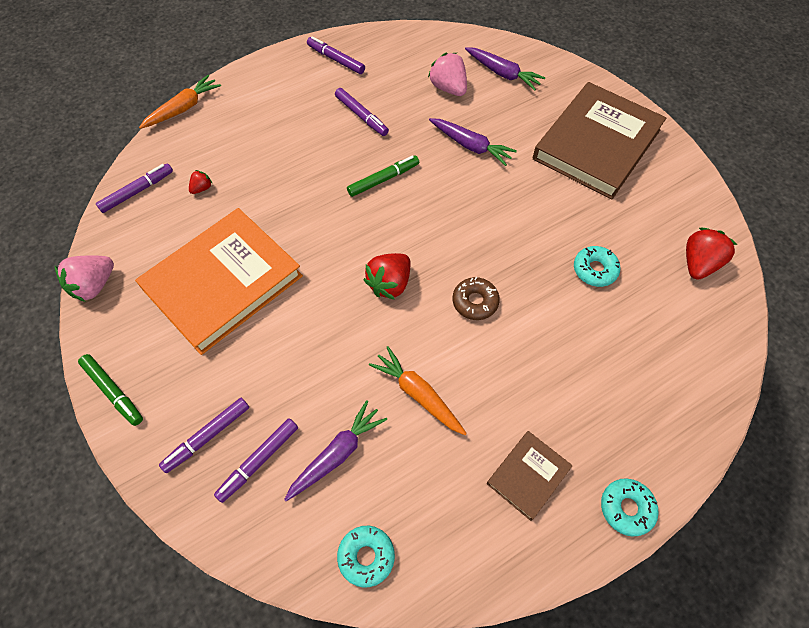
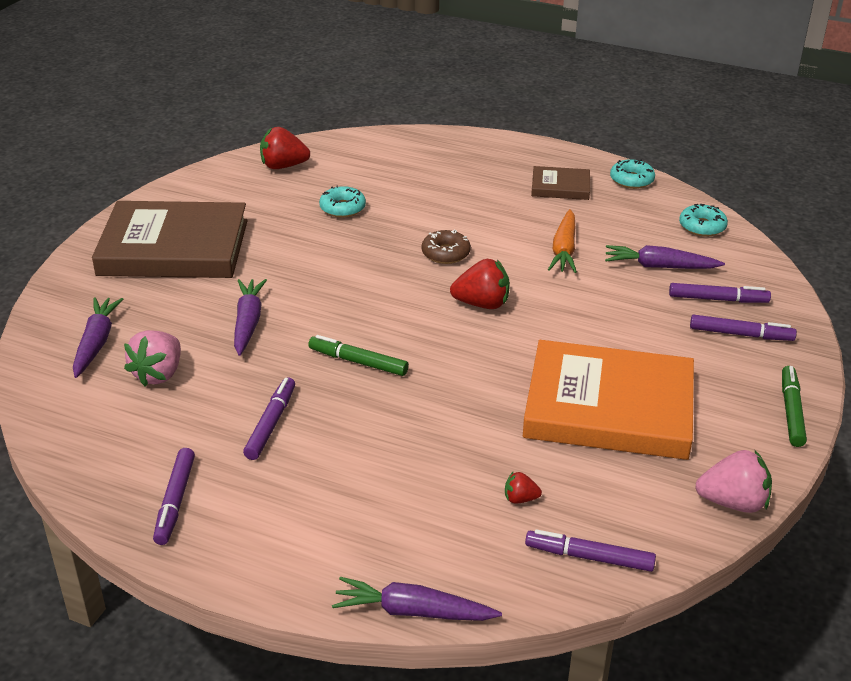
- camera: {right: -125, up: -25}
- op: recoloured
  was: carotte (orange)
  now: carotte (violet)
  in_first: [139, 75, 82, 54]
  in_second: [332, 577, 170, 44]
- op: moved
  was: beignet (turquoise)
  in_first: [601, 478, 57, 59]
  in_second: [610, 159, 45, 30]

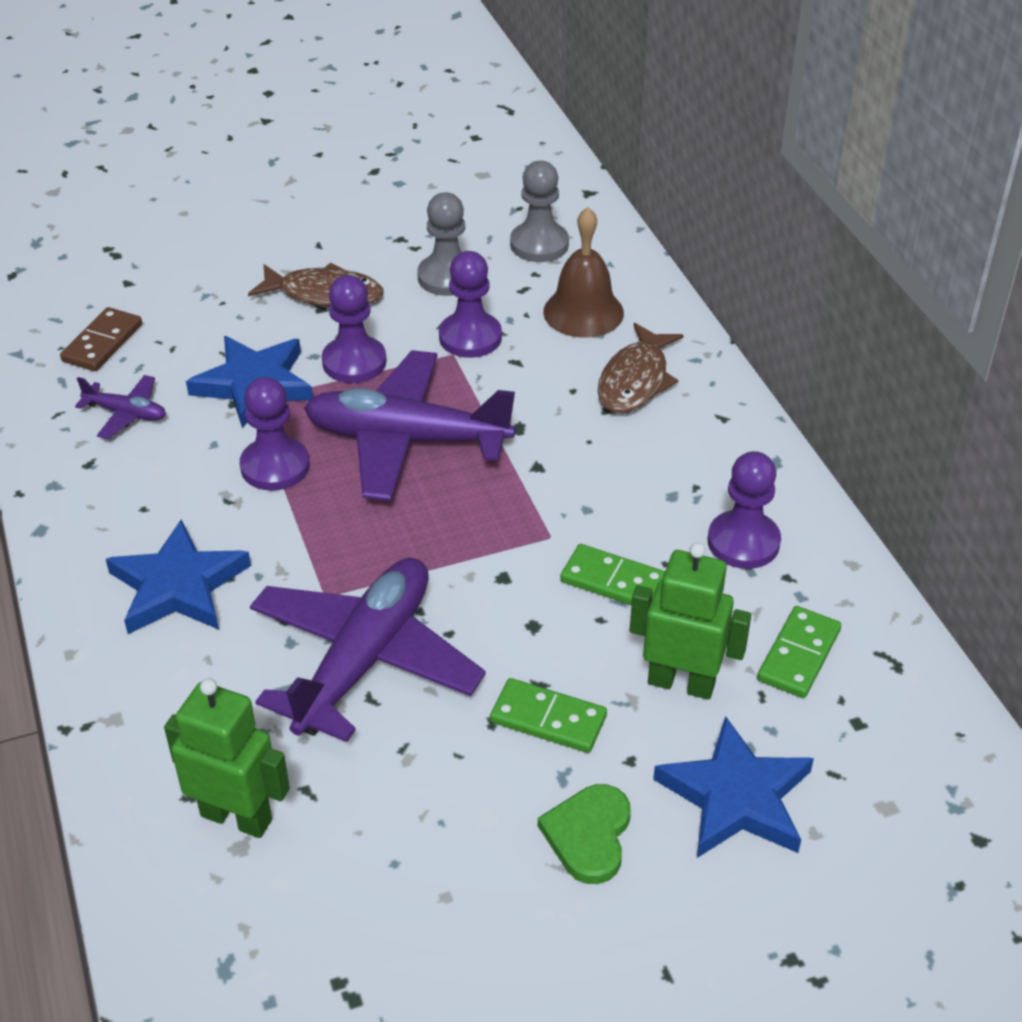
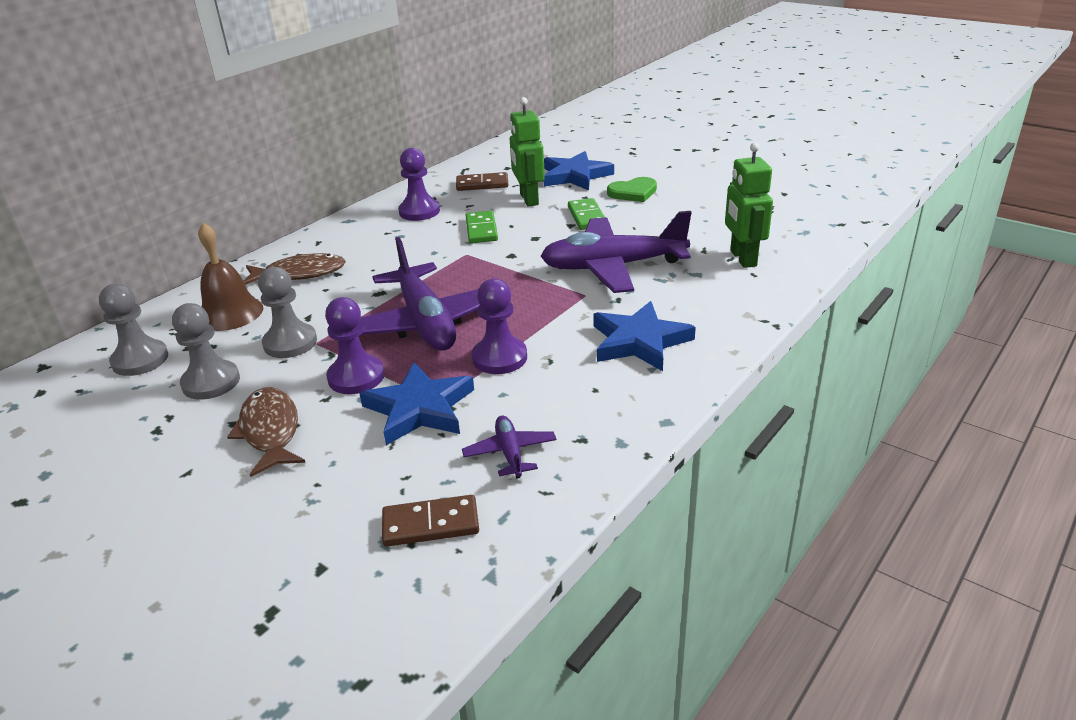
- camera: {right: -120, up: -10}
- op: recoloured
  was: pion (violet)
  now: pion (gris)
  in_first: [439, 251, 63, 107]
  in_second: [258, 267, 59, 91]
- op: recoloured
  was: domino (vert)
  now: domino (marron)
  in_first: [757, 606, 84, 92]
  in_second: [456, 172, 52, 19]

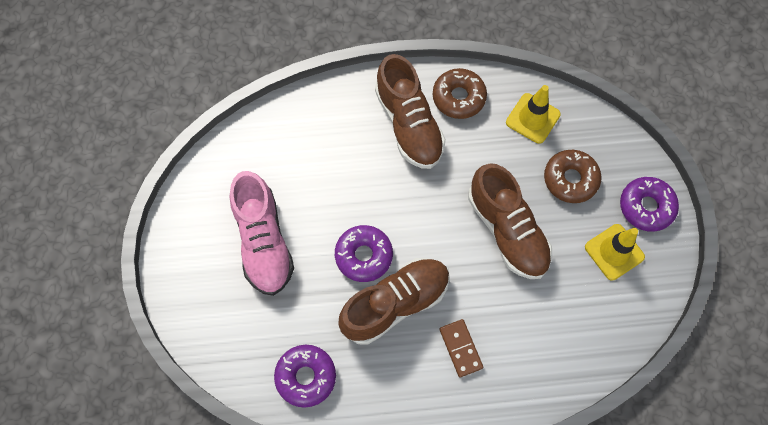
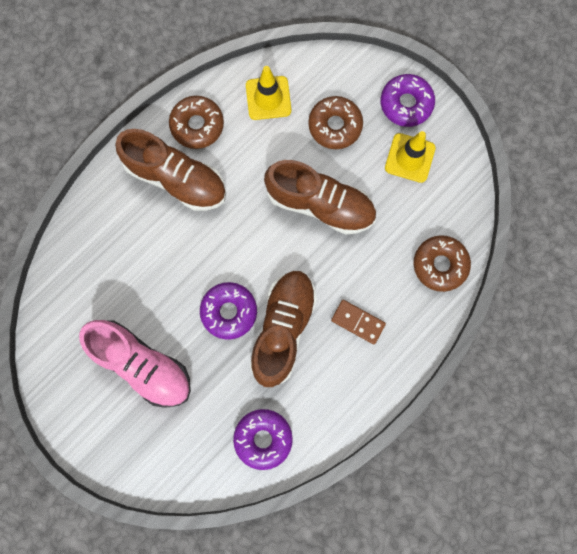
- camera: {right: -40, up: 10}
- op: added
  now: beignet (marron)
  in_second: [413, 235, 58, 57]

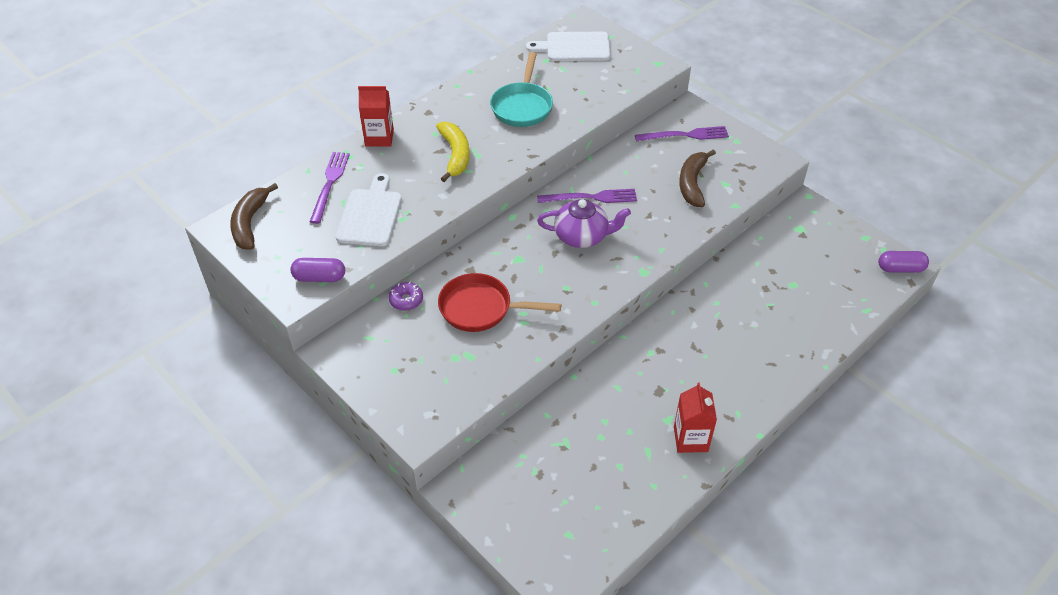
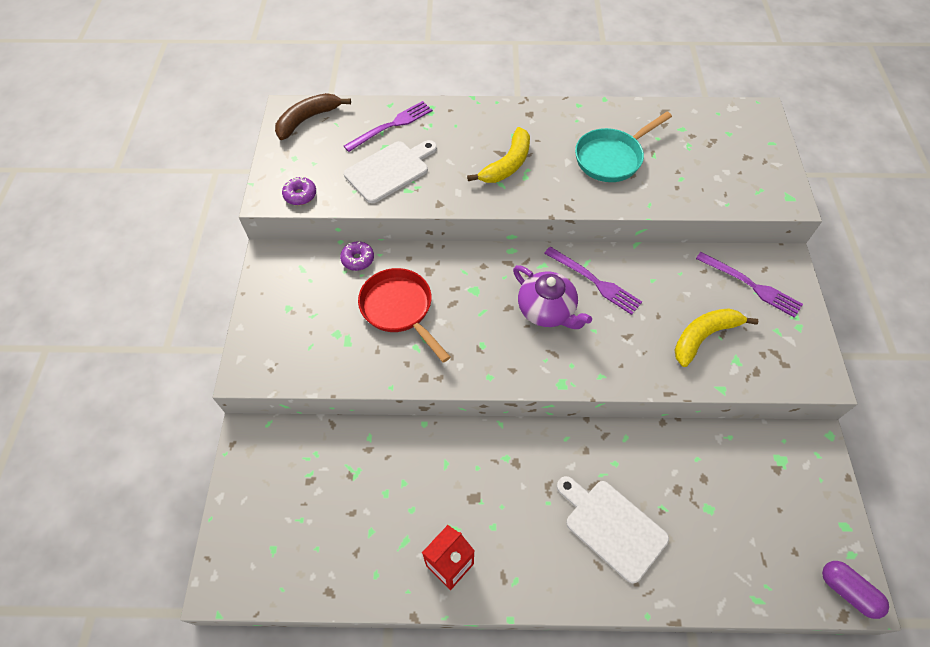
- camera: {right: 45, up: 10}
- op: replaced
  was: gélule (violet)
  now: beignet (violet)
  in_first: [290, 258, 55, 24]
  in_second: [282, 177, 34, 28]
- op: removed
  was: brique de lait (rouge)
  in_first: [358, 86, 36, 61]
- op: moved
  was: planche à découper (blanc)
  in_first: [526, 32, 85, 29]
  in_second: [557, 476, 112, 108]
- op: recoloured
  was: banane (marron)
  now: banane (jaune)
  in_first: [679, 149, 37, 58]
  in_second: [674, 308, 84, 59]

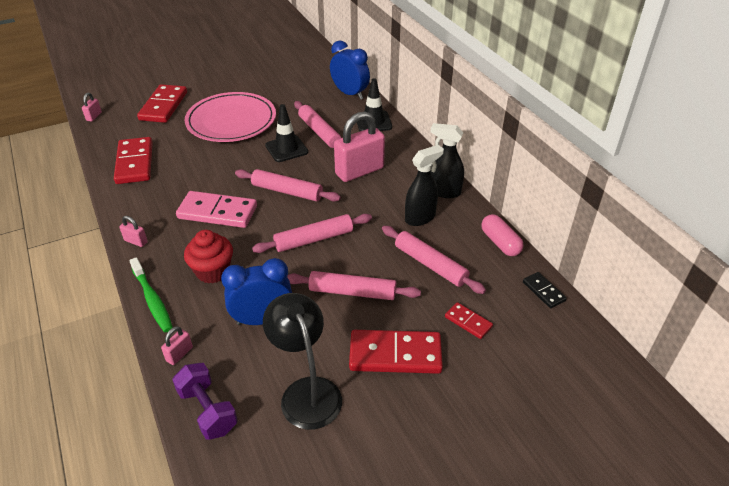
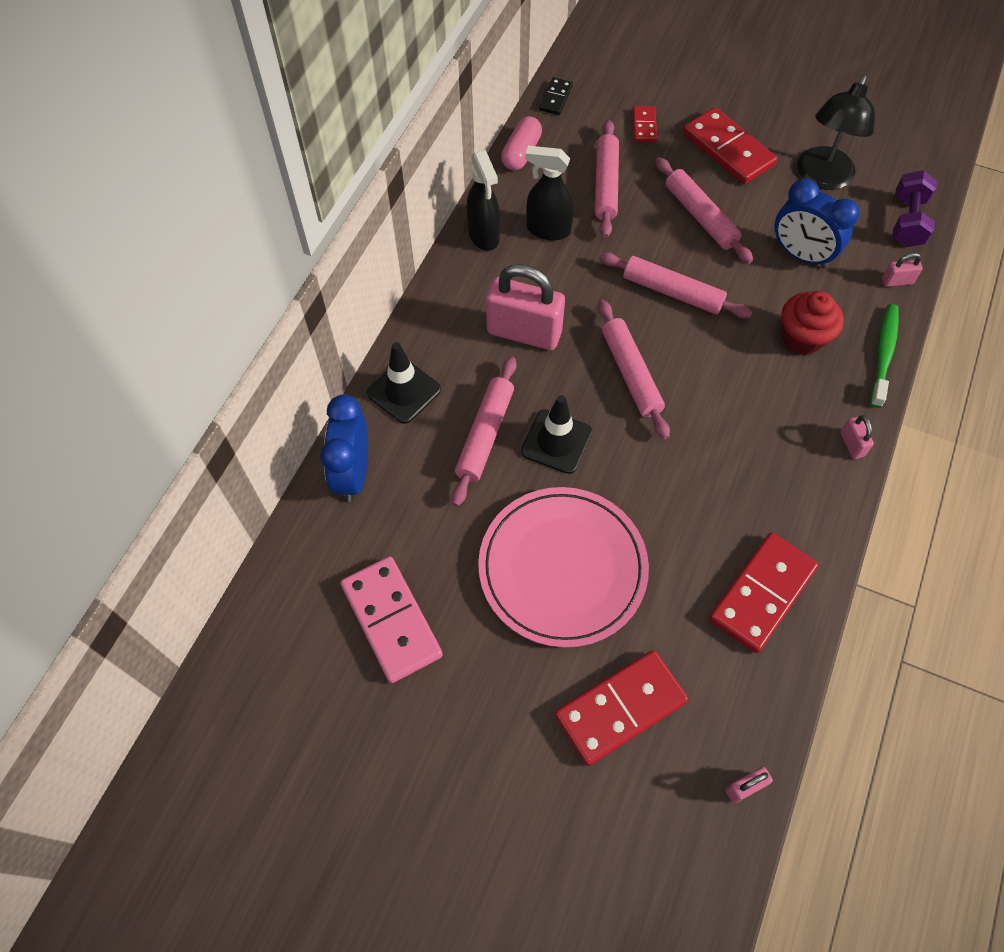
- camera: {right: -130, up: 20}
- op: moved
  was: domino (rose)
  in_first: [176, 191, 81, 37]
  in_second: [340, 556, 103, 127]

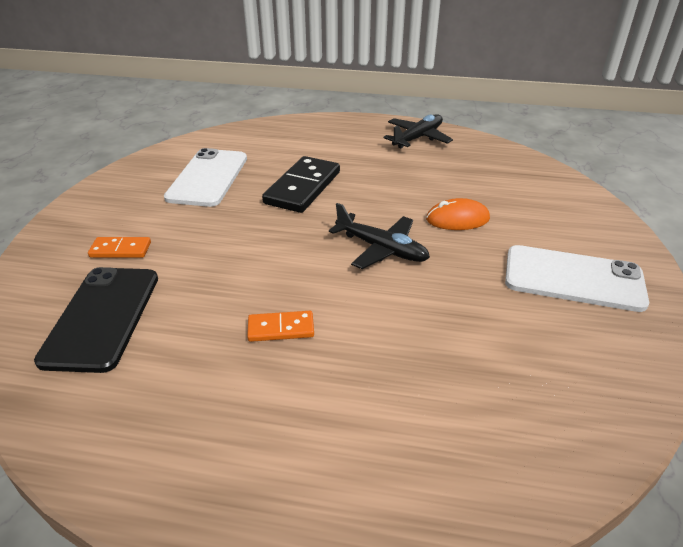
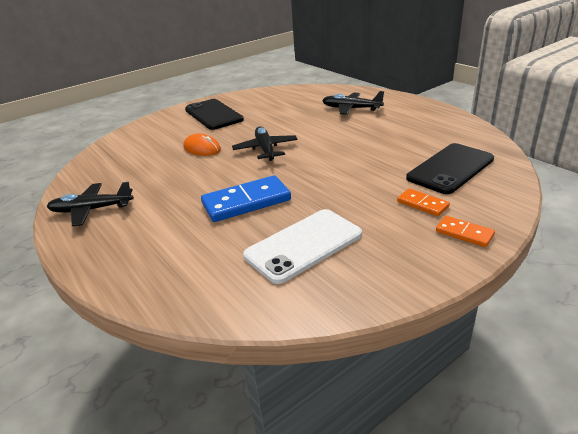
- camera: {right: -135, up: -5}
- op: moved
  was: domino (orange)
  in_first: [247, 311, 67, 31]
  in_second: [436, 216, 59, 31]
- op: recoloured
  was: domino (noir)
  now: domino (bleu)
  in_first: [262, 156, 78, 57]
  in_second: [201, 175, 90, 47]
- op: recoloured
  was: téléphone (blanc)
  now: téléphone (noir)
  in_first: [505, 245, 144, 67]
  in_second: [185, 99, 59, 31]
- op: added
  now: avion (noir)
  in_second: [322, 91, 62, 24]

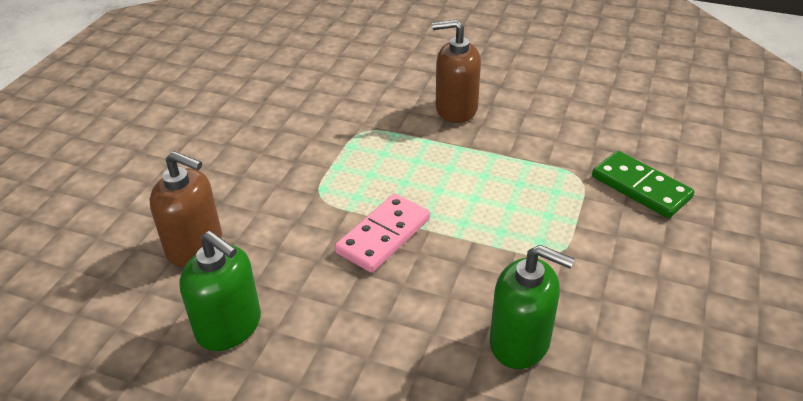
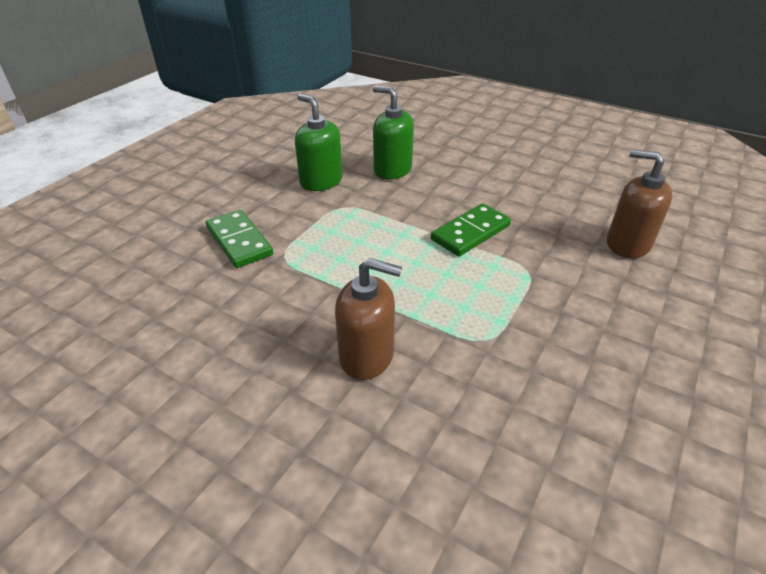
- camera: {right: -170, up: 0}
- op: moved
  was: distributeur de savon (vert)
  in_first: [179, 231, 82, 120]
  in_second: [295, 94, 47, 97]
- op: recoloured
  was: domino (rose)
  now: domino (vert)
  in_first: [335, 194, 95, 79]
  in_second: [431, 203, 80, 53]

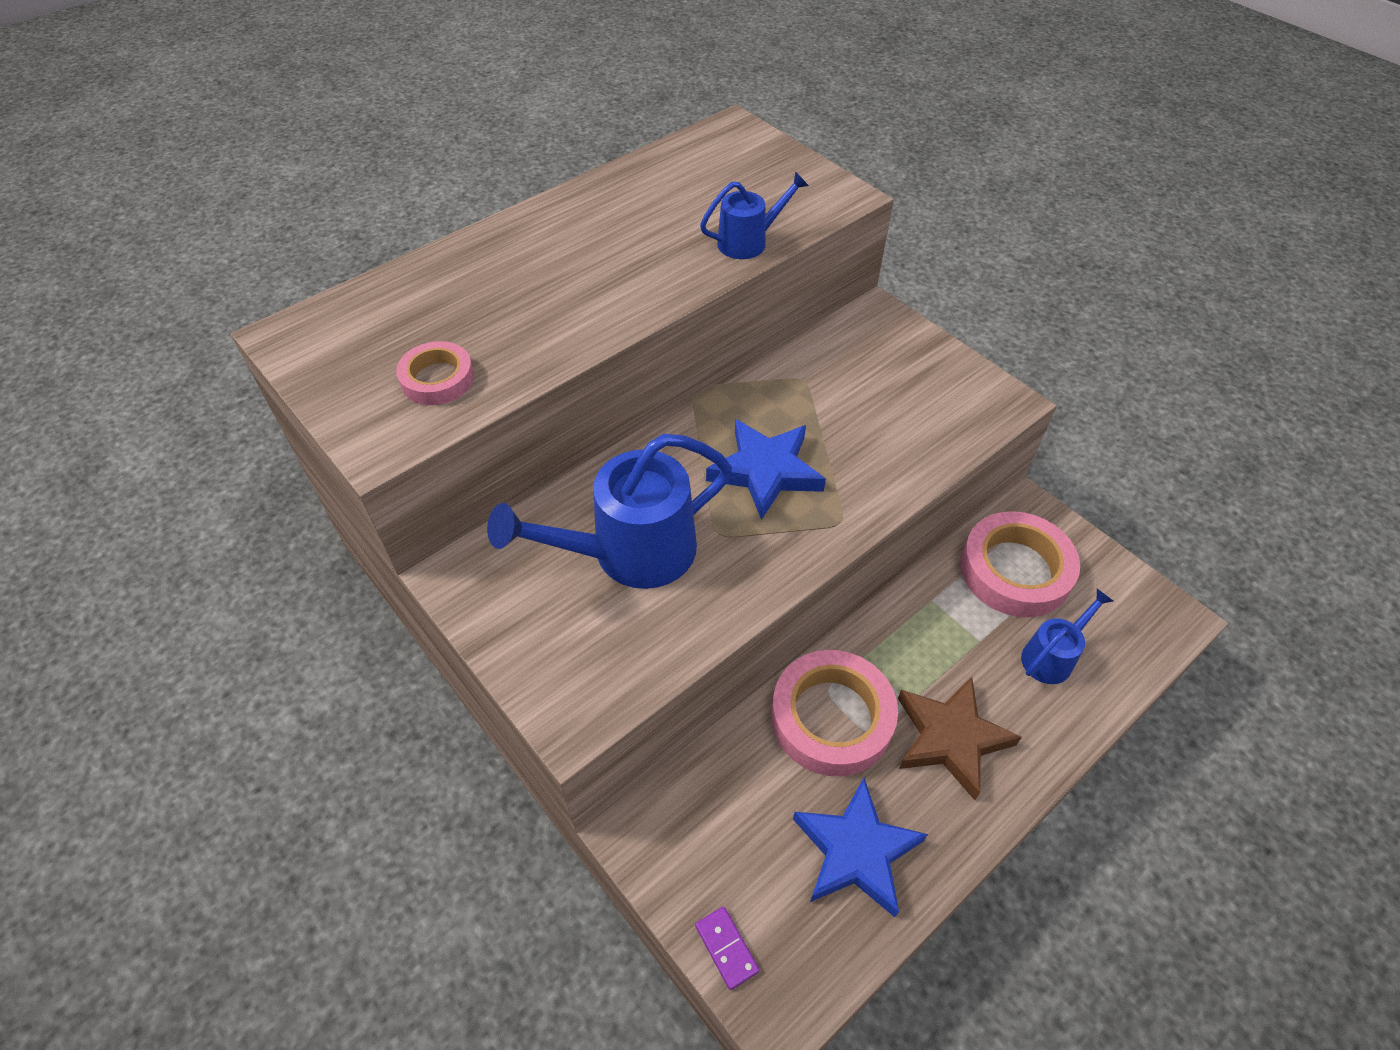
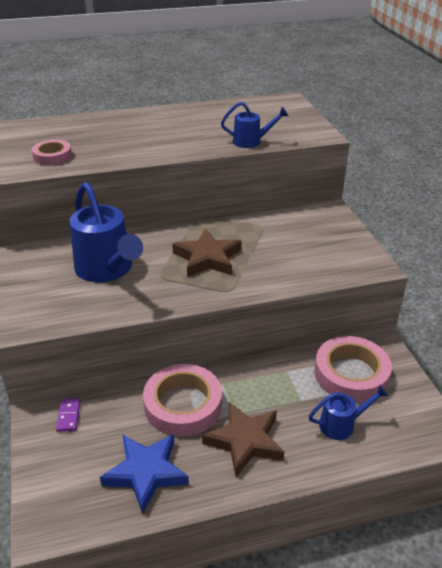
- camera: {right: 25, up: -15}
- op: turned
  was: arrosoir (bleu)
  in_first: [487, 434, 245, 155]
  in_second: [70, 182, 73, 100]
  clockwise: -120
- op: moved
  was: domino (violet)
  in_first: [695, 907, 64, 83]
  in_second: [56, 398, 24, 34]
- op: recoloured
  was: étoile (bleu)
  now: étoile (marron)
  in_first: [706, 419, 120, 101]
  in_second: [172, 229, 70, 48]

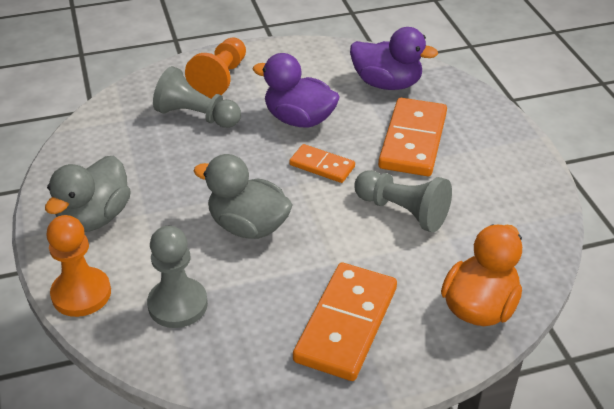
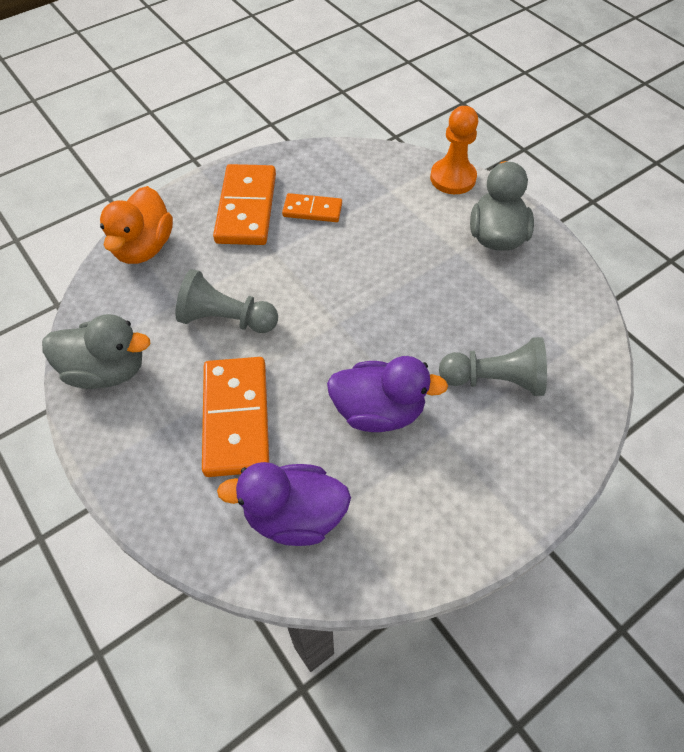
- camera: {right: 160, up: 15}
- op: removed
  was: pion (gris)
  in_first: [147, 226, 61, 102]
- op: removed
  was: pion (orange)
  in_first: [185, 37, 61, 61]
- op: moved
  was: canard (gris)
  in_first: [194, 154, 98, 85]
  in_second: [42, 314, 108, 75]
- op: moved
  was: domino (orange)
  in_first: [289, 144, 66, 39]
  in_second: [282, 193, 60, 29]

